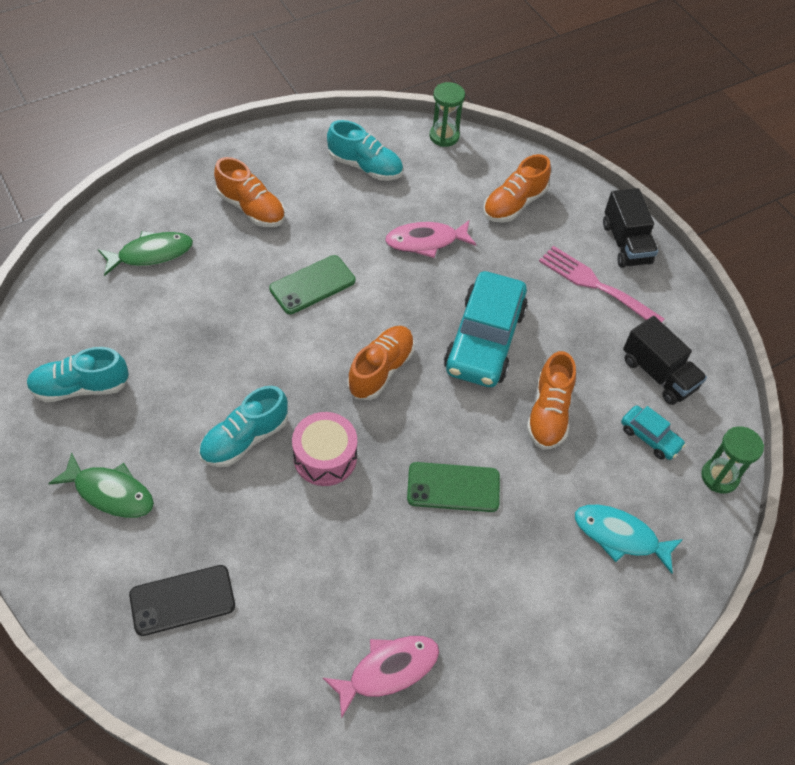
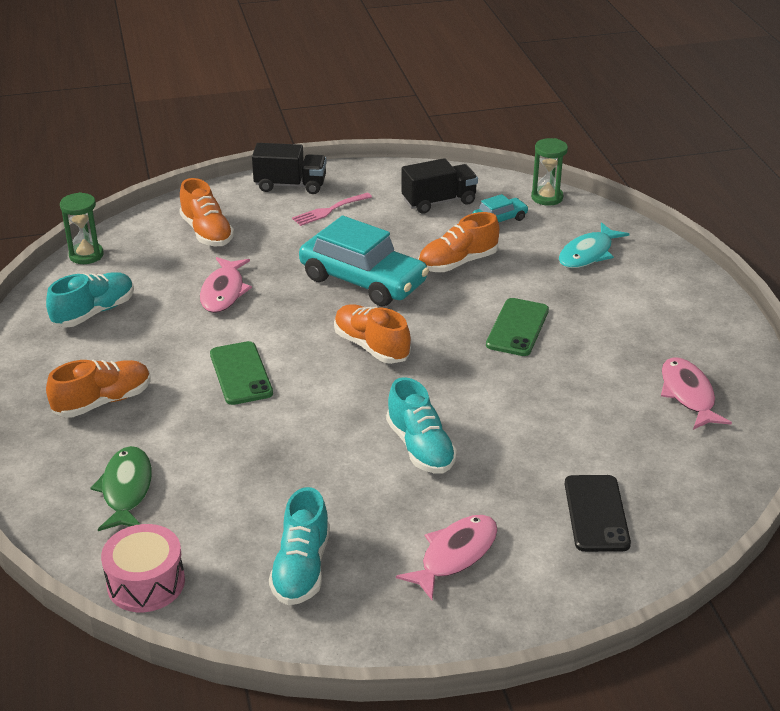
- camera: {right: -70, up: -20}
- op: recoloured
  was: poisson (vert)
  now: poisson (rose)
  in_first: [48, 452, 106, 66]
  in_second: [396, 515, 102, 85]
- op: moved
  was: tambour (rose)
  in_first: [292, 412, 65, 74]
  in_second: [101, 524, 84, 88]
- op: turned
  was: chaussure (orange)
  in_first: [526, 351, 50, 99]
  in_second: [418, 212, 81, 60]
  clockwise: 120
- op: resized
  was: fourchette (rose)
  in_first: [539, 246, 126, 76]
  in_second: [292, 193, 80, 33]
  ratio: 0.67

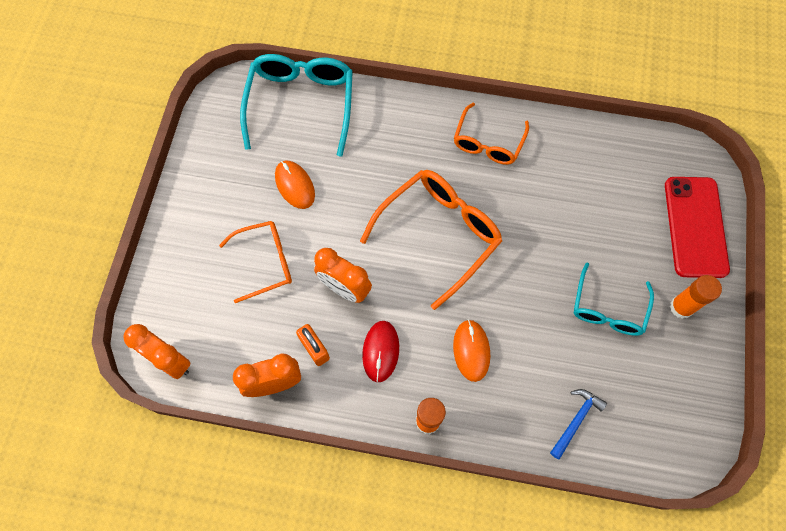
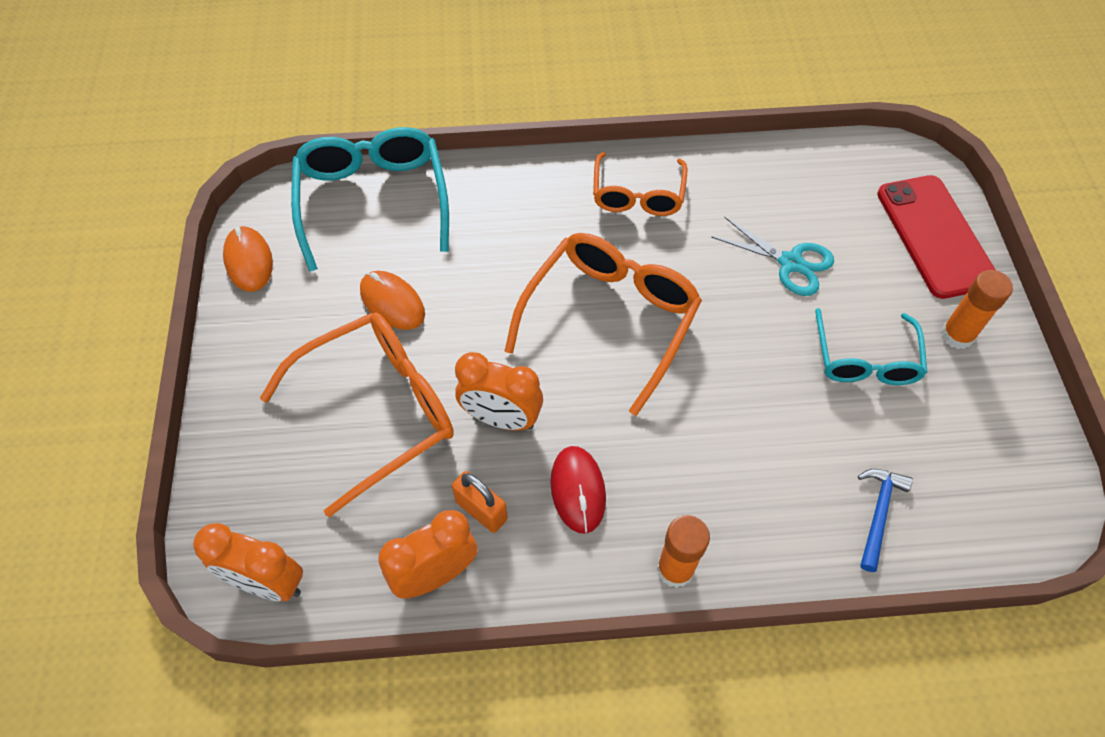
- camera: {right: -15, up: -10}
- op: resized
  was: lunettes (orange)
  in_first: [219, 221, 73, 82]
  in_second: [260, 313, 194, 204]
  ratio: 1.6
- op: moved
  was: souris (orange)
  in_first: [453, 319, 37, 63]
  in_second: [223, 226, 50, 66]
- op: added
  now: ciseaux (turquoise)
  in_second: [711, 217, 123, 79]

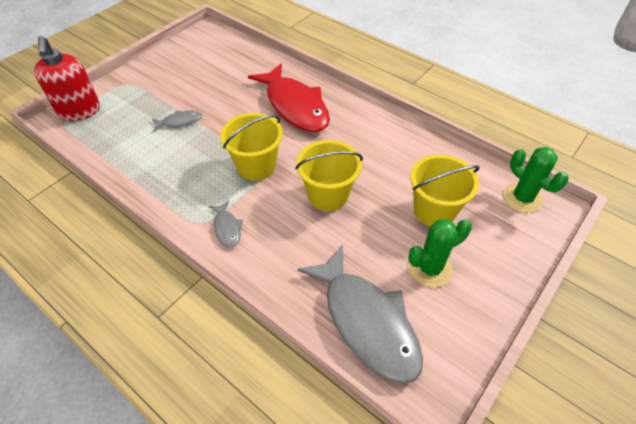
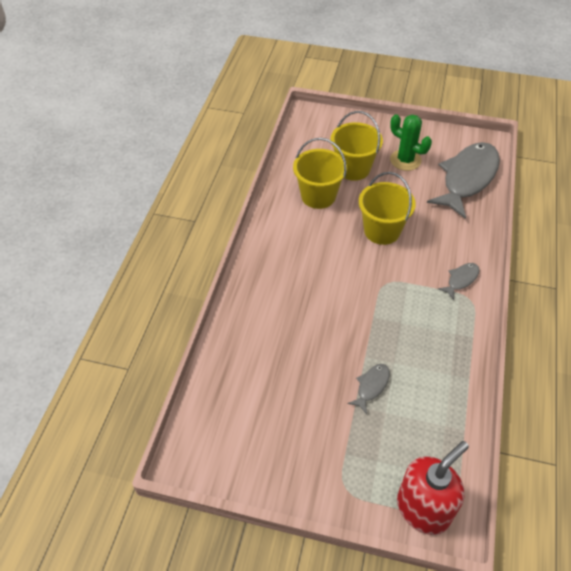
- camera: {right: -115, up: 0}
- op: turned
  was: poisson (gris)
  in_first: [152, 111, 50, 20]
  in_second: [348, 364, 42, 50]
  clockwise: 75
- op: moved
  was: seau (jaune)
  in_first: [220, 113, 63, 68]
  in_second: [293, 138, 54, 71]
- op: removed
  was: poisson (rouge)
  in_first: [248, 63, 82, 69]
- op: removed
  was: cactus (vert)
  in_first: [503, 147, 65, 66]

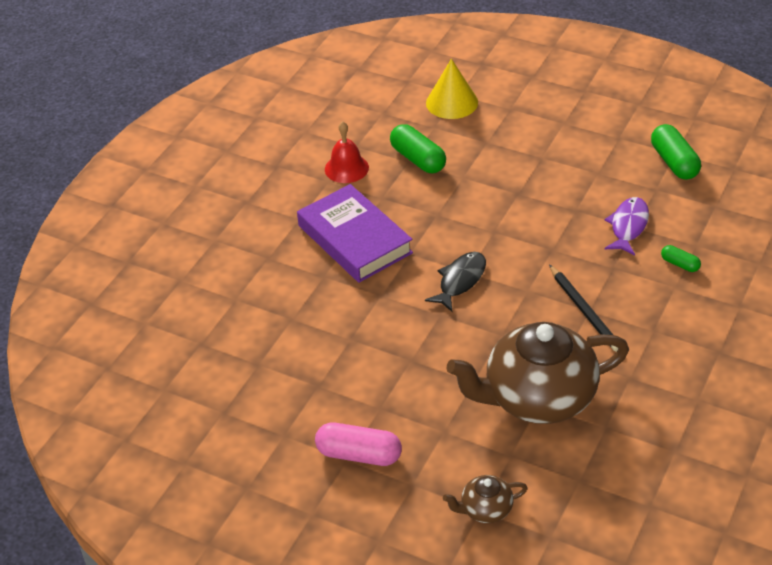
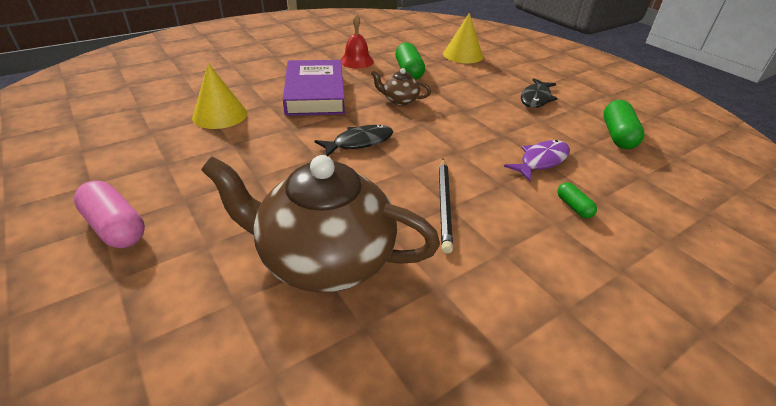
- camera: {right: 25, up: -5}
- op: moved
  was: théière (marron)
  in_first: [443, 475, 85, 48]
  in_second: [371, 68, 60, 37]
- op: added
  now: cône (jaune)
  in_second: [192, 63, 55, 66]
- op: added
  now: poisson (noir)
  in_second: [521, 78, 37, 30]

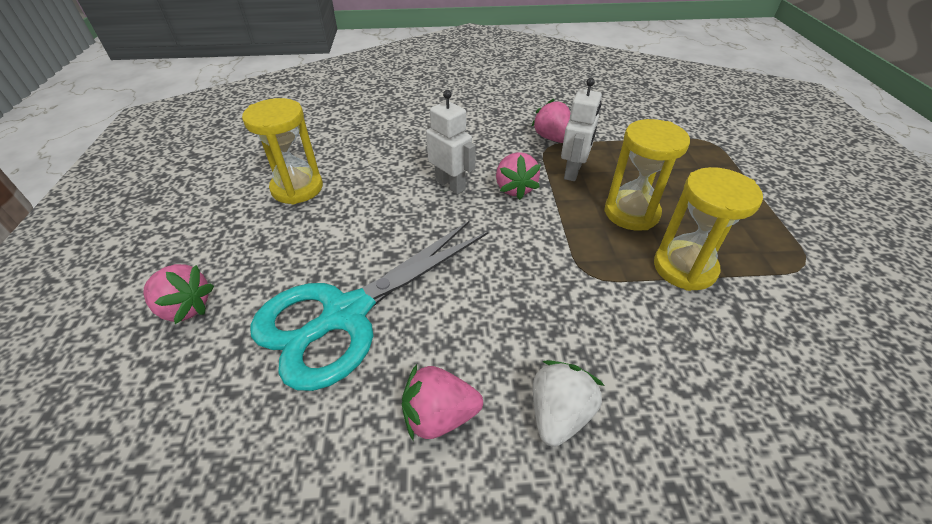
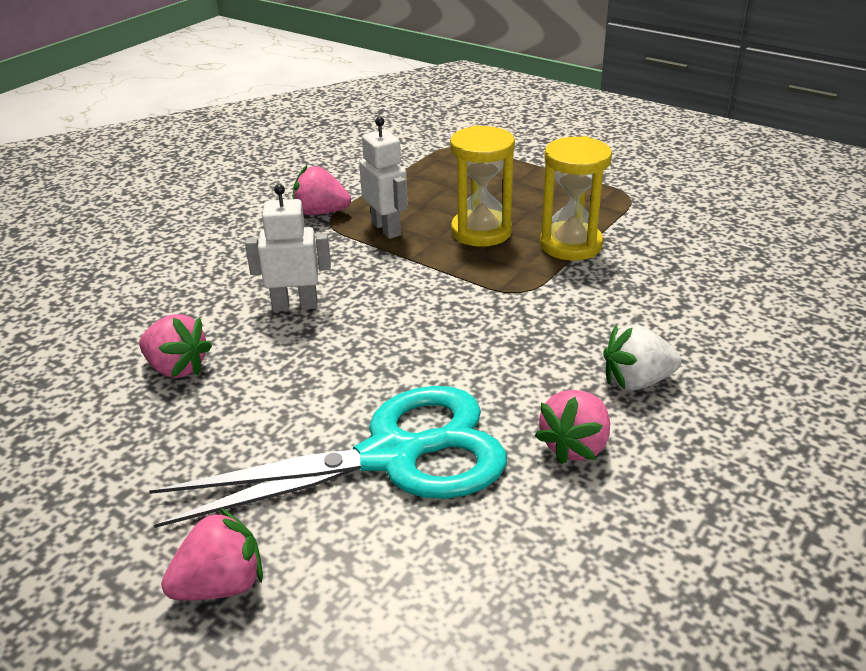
- camera: {right: -50, up: -10}
- op: removed
  was: sablier (jaune)
  in_first: [242, 98, 81, 106]
- op: turned
  was: ciseaux (turquoise)
  in_first: [250, 221, 238, 170]
  in_second: [149, 386, 358, 142]
  clockwise: -105
- op: moved
  was: fraise (rose)
  in_first: [496, 152, 45, 48]
  in_second: [139, 314, 73, 64]
- op: turned
  was: fraise (blanc)
  in_first: [533, 360, 72, 87]
  in_second: [603, 324, 79, 67]
  clockwise: -75

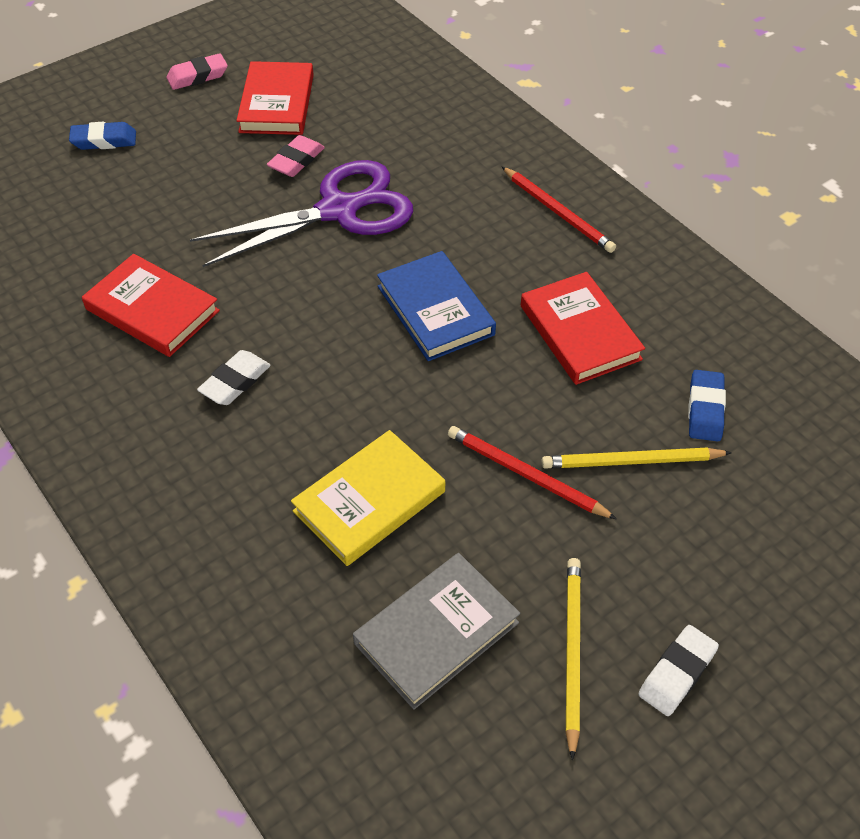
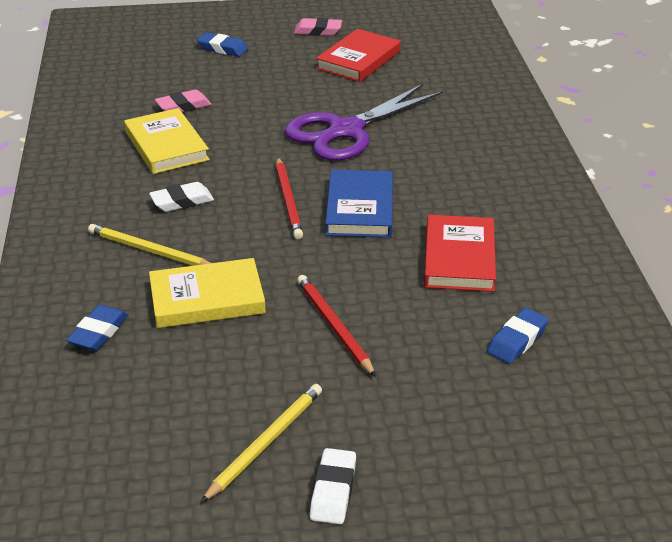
- camera: {right: 30, up: -15}
- op: recoloured
  was: livre (rouge)
  now: livre (jaune)
  in_first: [82, 254, 138, 103]
  in_second: [124, 108, 86, 66]
- op: turned
  was: ciseaux (violet)
  in_first: [190, 160, 223, 107]
  in_second: [284, 84, 159, 77]
  clockwise: 135
- op: moved
  was: gomme (rose)
  in_first: [267, 135, 58, 42]
  in_second: [155, 89, 57, 23]
- op: removed
  was: livre (gris)
  in_first: [353, 553, 167, 156]
- op: moved
  was: crayon (rouge)
  in_first: [502, 167, 114, 86]
  in_second: [276, 157, 27, 82]
- op: moved
  was: crayon (jaune)
  in_first: [542, 448, 190, 21]
  in_second: [88, 224, 122, 42]
- op: turned
  was: gomme (blanc)
  in_first: [638, 625, 81, 91]
  in_second: [310, 448, 46, 76]
  clockwise: -60
- op: added
  now: gomme (bleu)
  in_second: [66, 305, 62, 46]

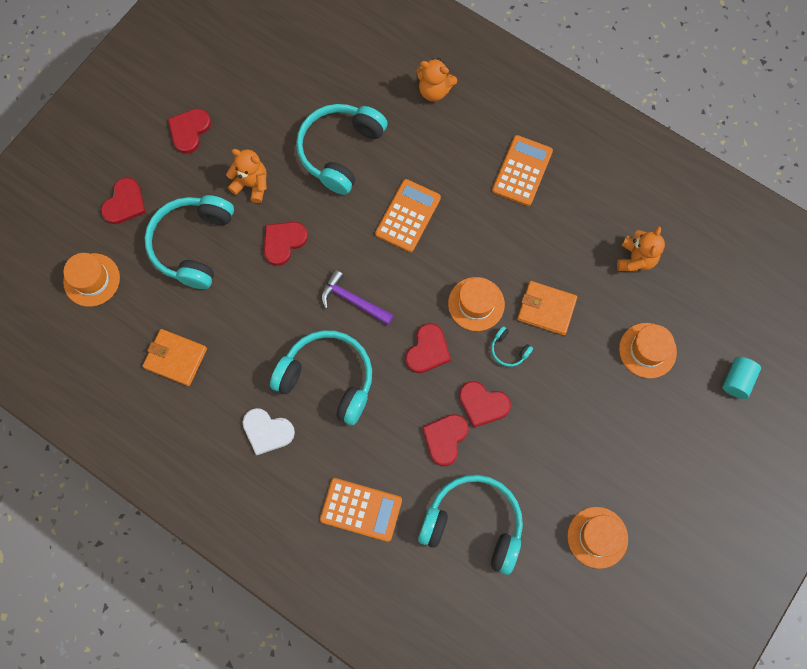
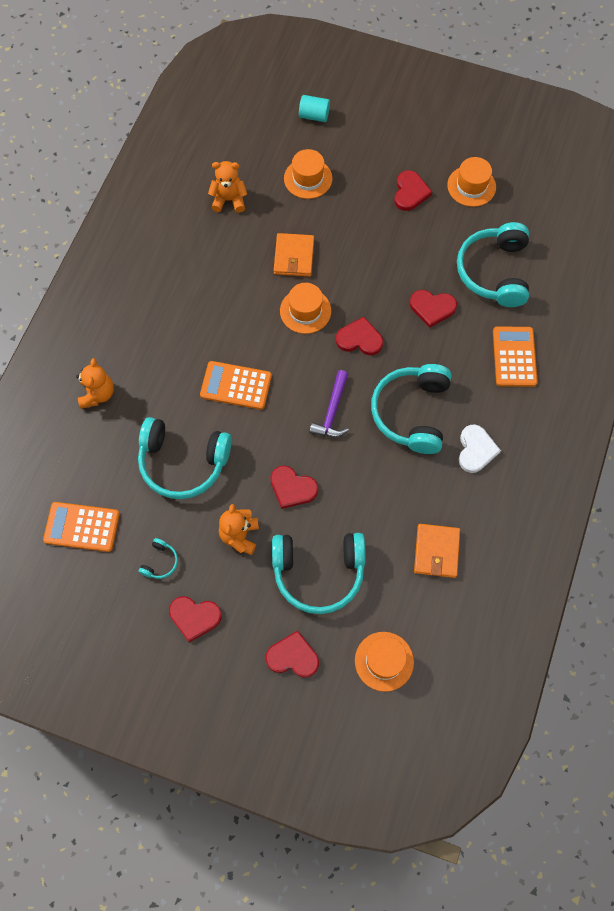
- camera: {right: -105, up: -5}
- op: moved
  was: cœur (rouge)
  in_first: [459, 381, 52, 47]
  in_second: [394, 170, 38, 41]
- op: moved
  was: casque audio (turquoise)
  in_first: [491, 326, 42, 41]
  in_second: [138, 538, 40, 41]
- op: moved
  was: calculatrice (orange)
  in_first: [492, 135, 61, 71]
  in_second: [43, 502, 77, 50]

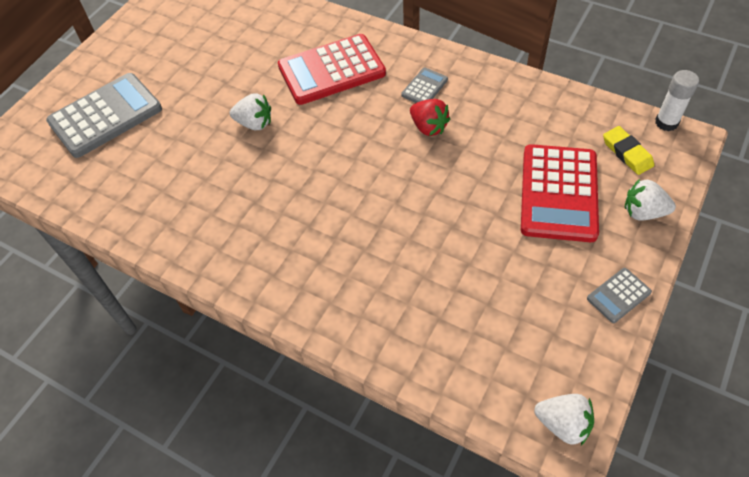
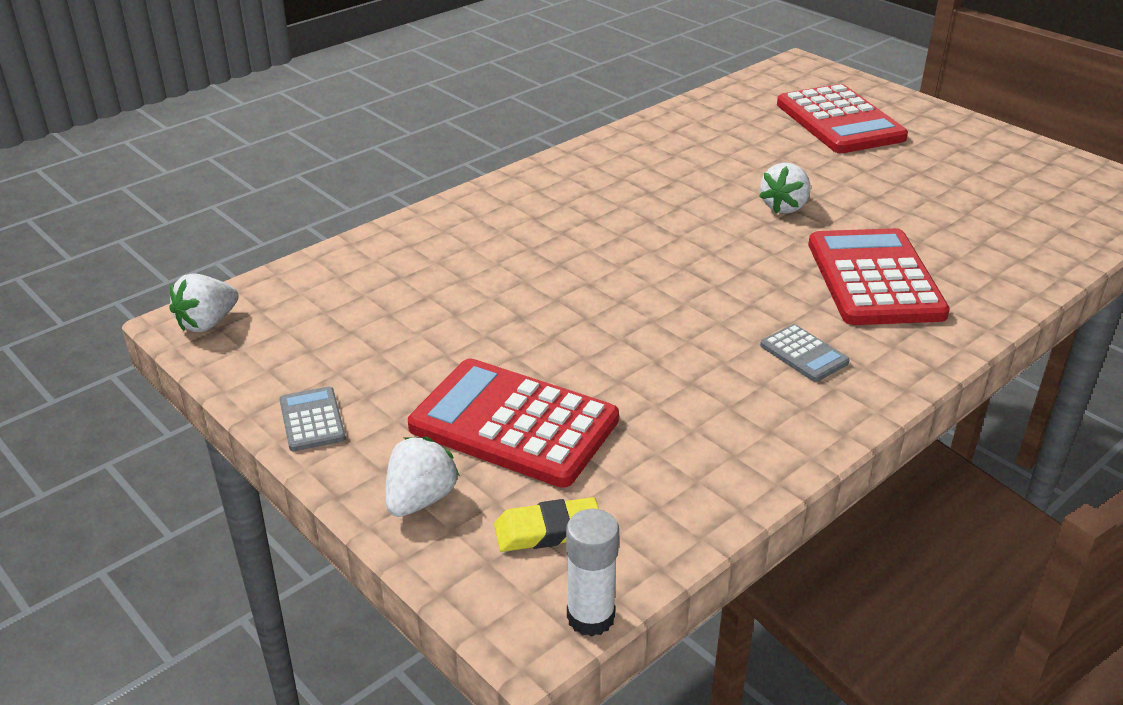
- camera: {right: 105, up: -20}
- op: recoloured
  was: calculatrice (gris)
  now: calculatrice (rouge)
  in_first: [46, 73, 116, 85]
  in_second: [777, 84, 131, 69]
- op: removed
  was: fraise (rouge)
  in_first: [410, 99, 40, 37]

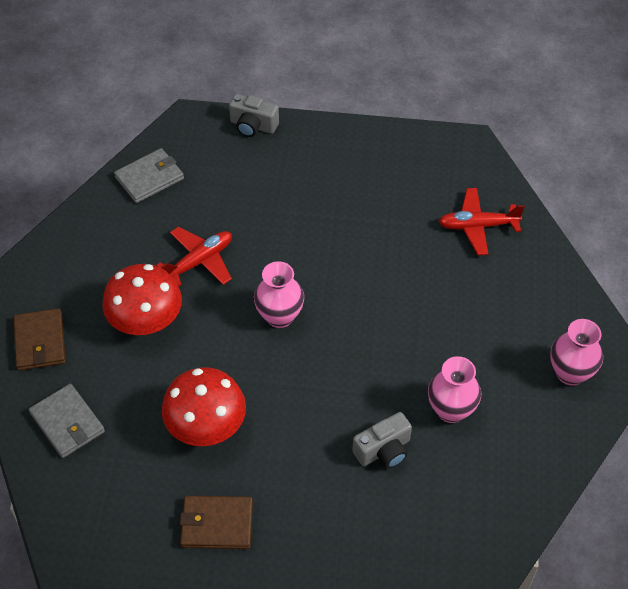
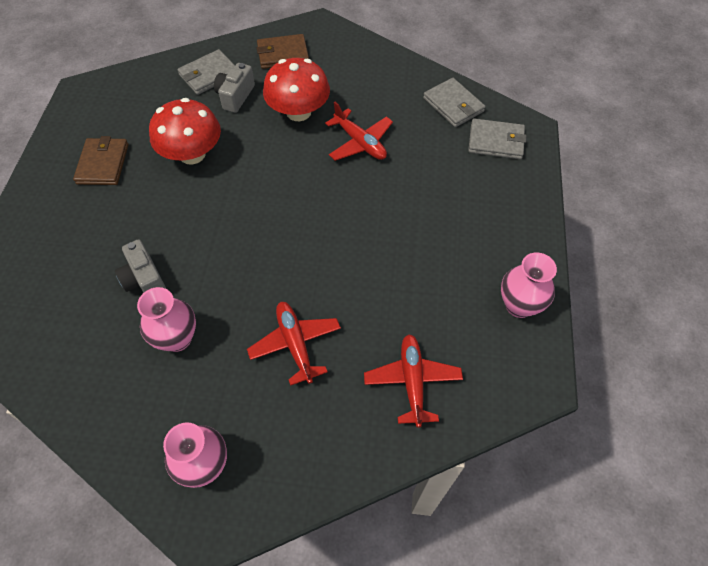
- camera: {right: 90, up: 5}
- op: moved
  was: appareil photo (gris)
  in_first: [229, 94, 50, 43]
  in_second: [214, 63, 41, 50]
- op: moved
  was: vase (rose)
  in_first: [254, 261, 50, 67]
  in_second: [501, 252, 56, 66]
- op: added
  now: avion (rouge)
  in_second: [247, 302, 94, 84]
- op: added
  now: portefeuille (gris)
  in_second: [468, 118, 58, 41]

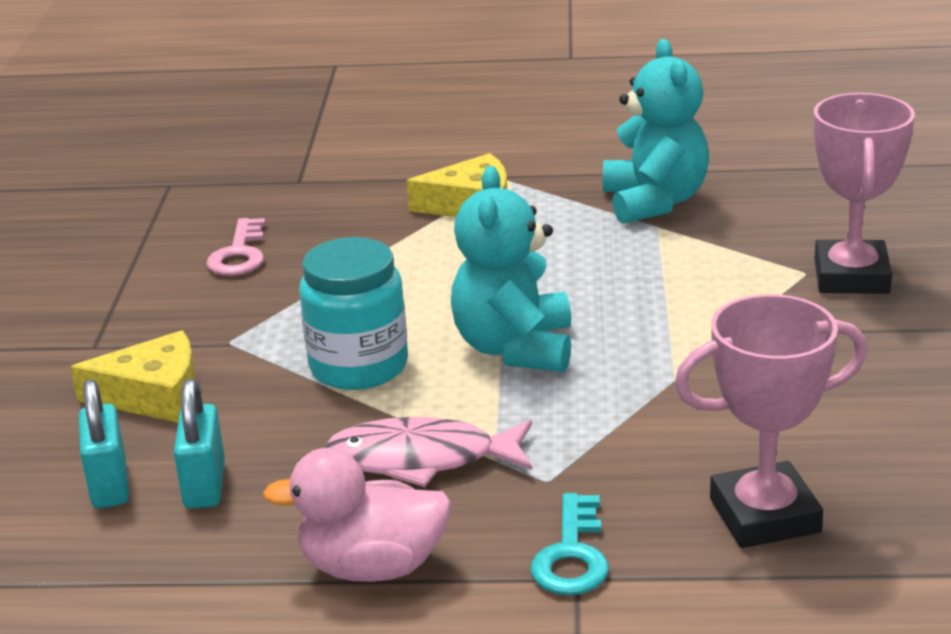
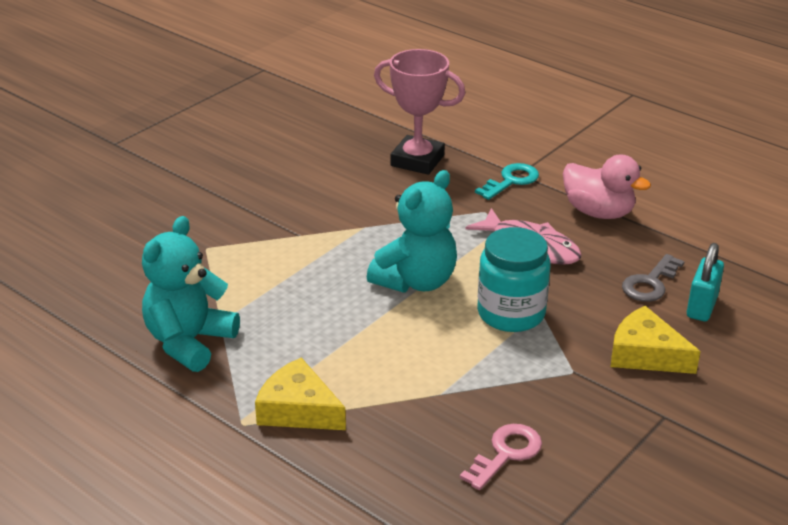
- camera: {right: -145, up: 5}
- op: replaced
  was: cadenas (turquoise)
  now: clé (gris)
  in_first: [174, 379, 51, 130]
  in_second: [622, 254, 62, 48]
- op: removed
  was: trophée (rose)
  in_first: [814, 93, 101, 201]

